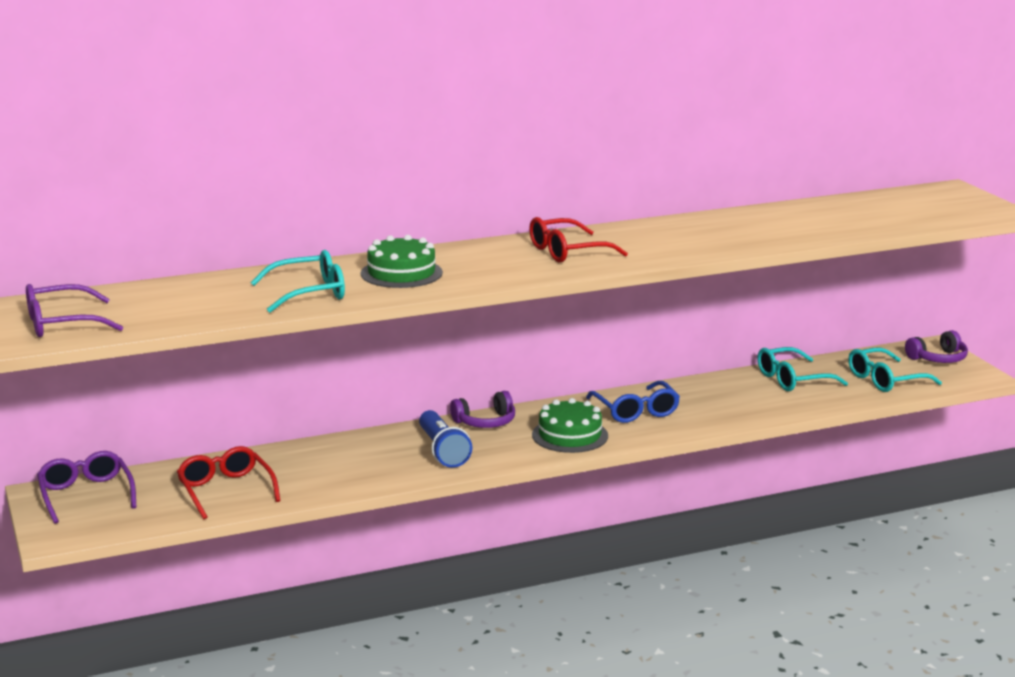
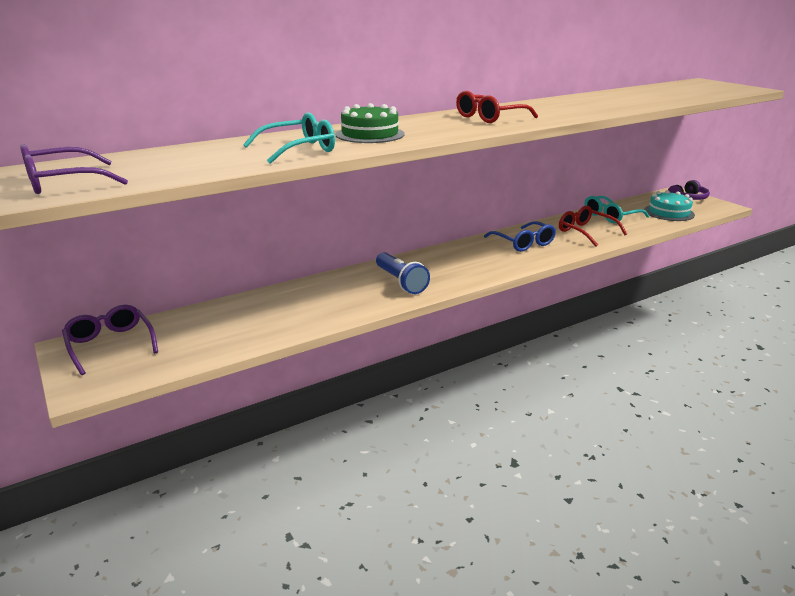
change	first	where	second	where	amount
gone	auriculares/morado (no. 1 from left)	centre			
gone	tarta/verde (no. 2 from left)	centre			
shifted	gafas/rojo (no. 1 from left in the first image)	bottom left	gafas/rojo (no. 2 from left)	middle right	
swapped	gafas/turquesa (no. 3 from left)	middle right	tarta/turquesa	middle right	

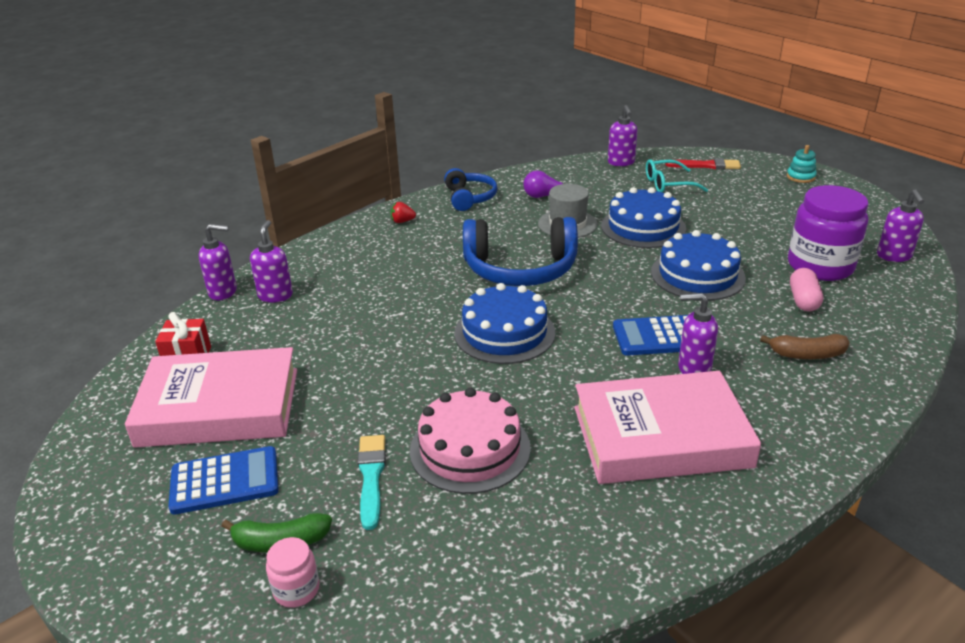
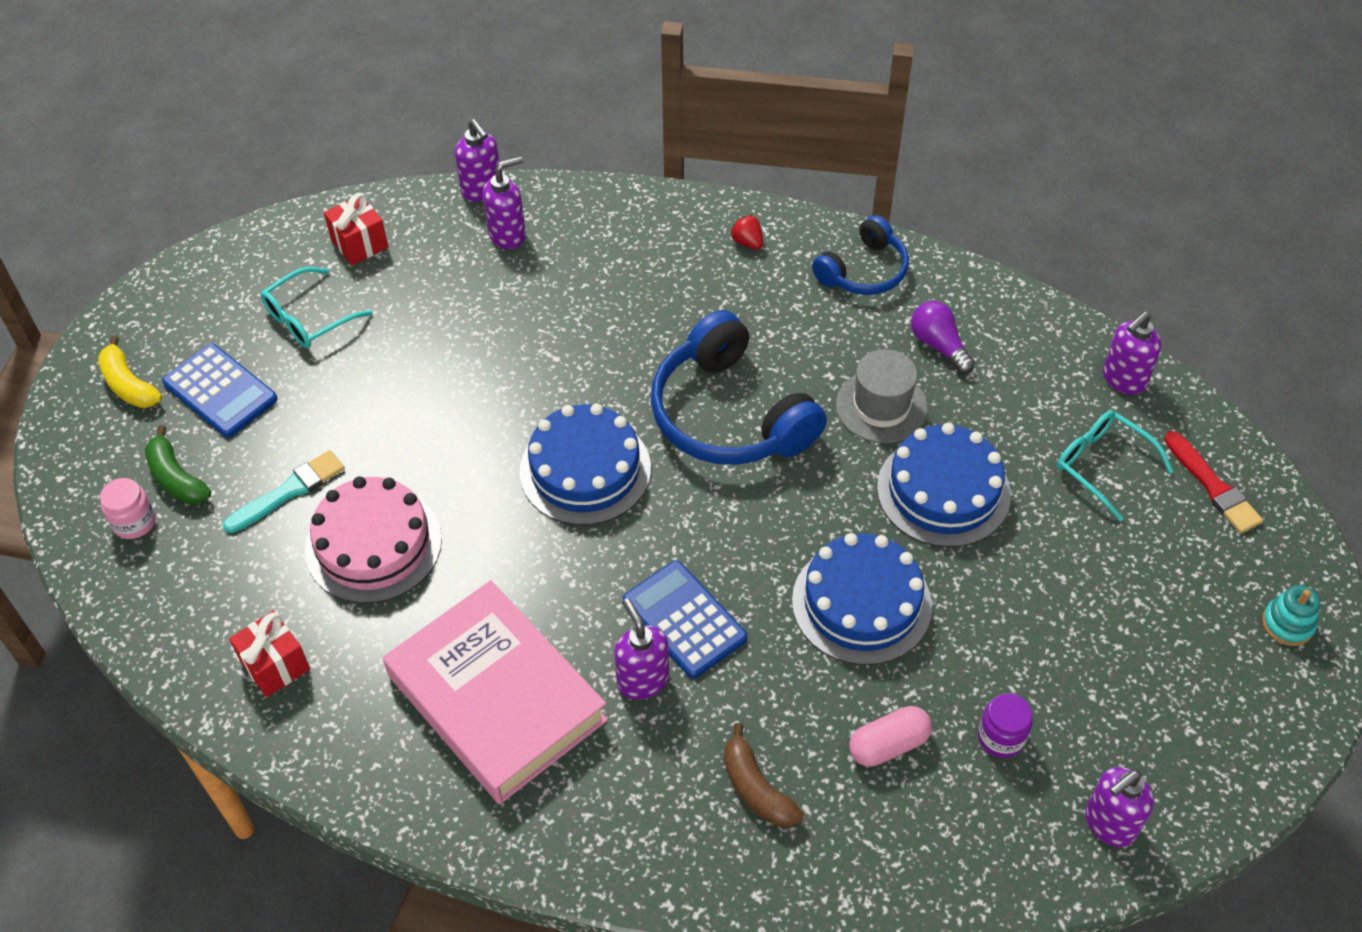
change	first	where	second	where	amount
new			plátano/amarillo	middle left	
new			regalo/rojo (no. 1 from left)	bottom left	
swapped	libro/rosa (no. 1 from left)	middle left	gafas/turquesa (no. 1 from left)	top left	
scaled	tarro/morado	middle right		bottom right	x0.46

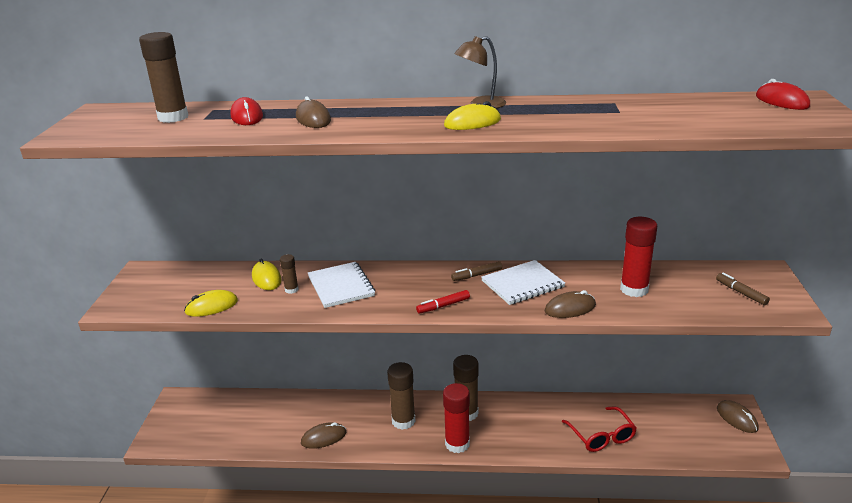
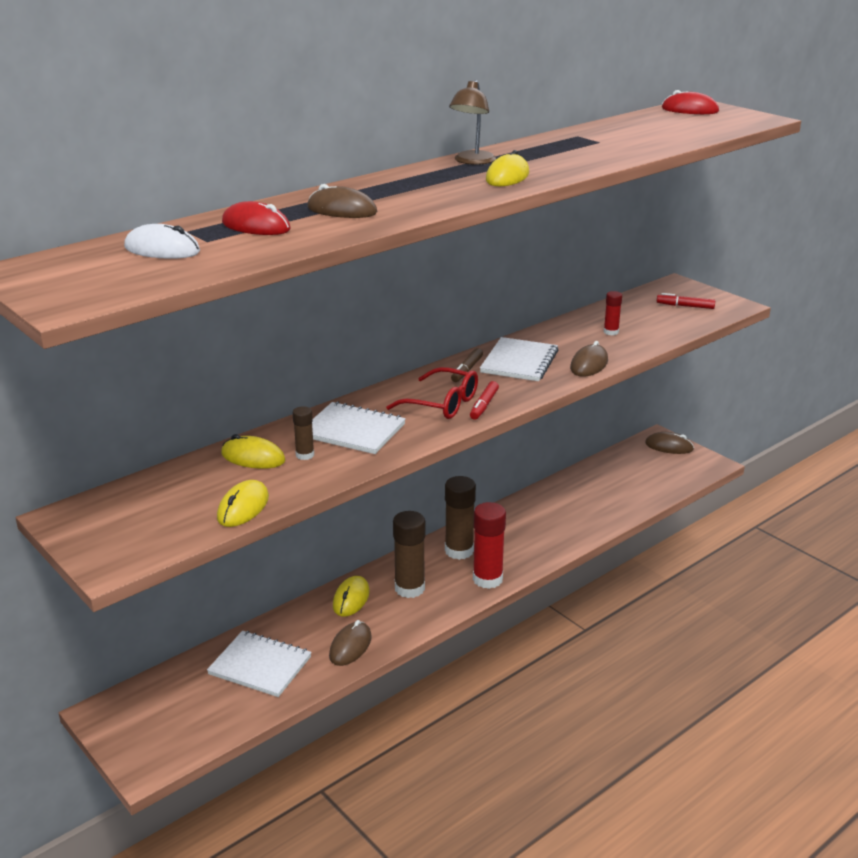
change	first	where	second	where	amount
new			cuaderno/blanco (no. 1 from left)	bottom left	
new			ratón/amarillo (no. 3 from left)	bottom centre	
shifted	gafas/rojo	bottom right		centre	
swapped	barra de pegamento/marrón (no. 1 from left)	top left	ratón/blanco	top left	
repainted	rotulador/marrón (no. 2 from left)	middle right	rotulador/rojo (no. 2 from left)	middle right	
scaled	barra de pegamento/rojo (no. 2 from left)	middle right		middle right	x0.51

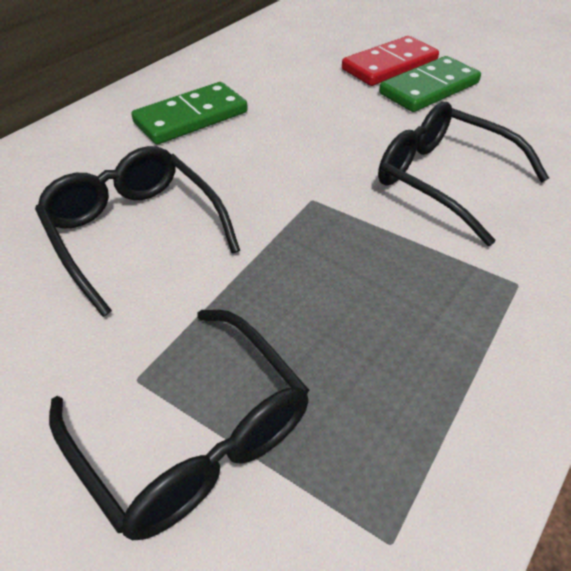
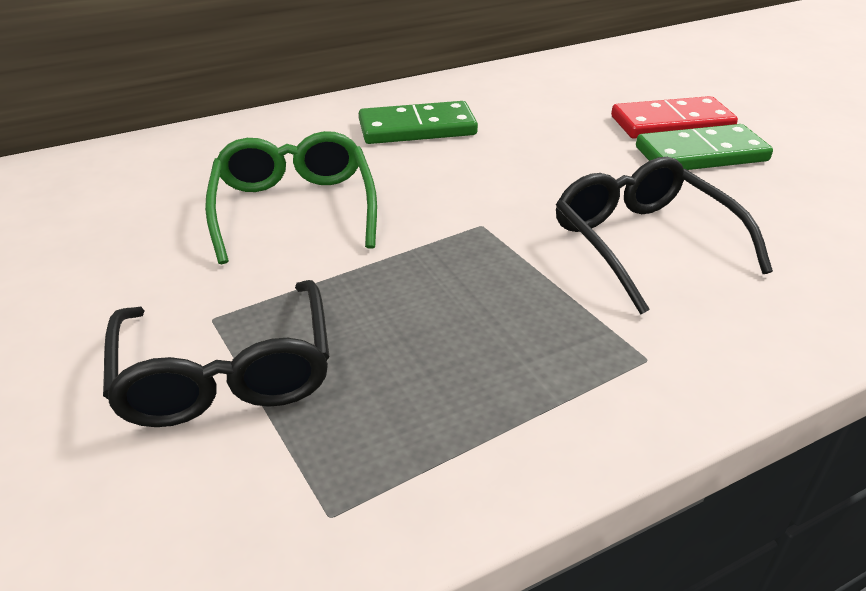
change	first	where	second	where	amount
repainted	gafas/negro (no. 1 from left)	middle left	gafas/verde	centre	

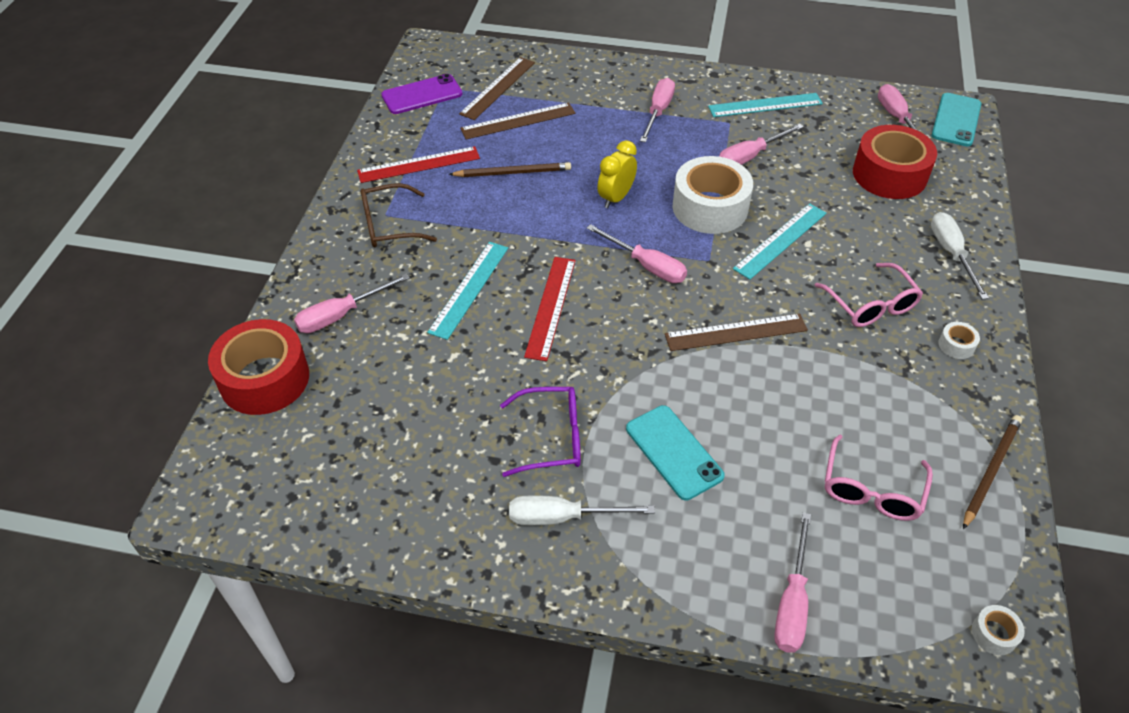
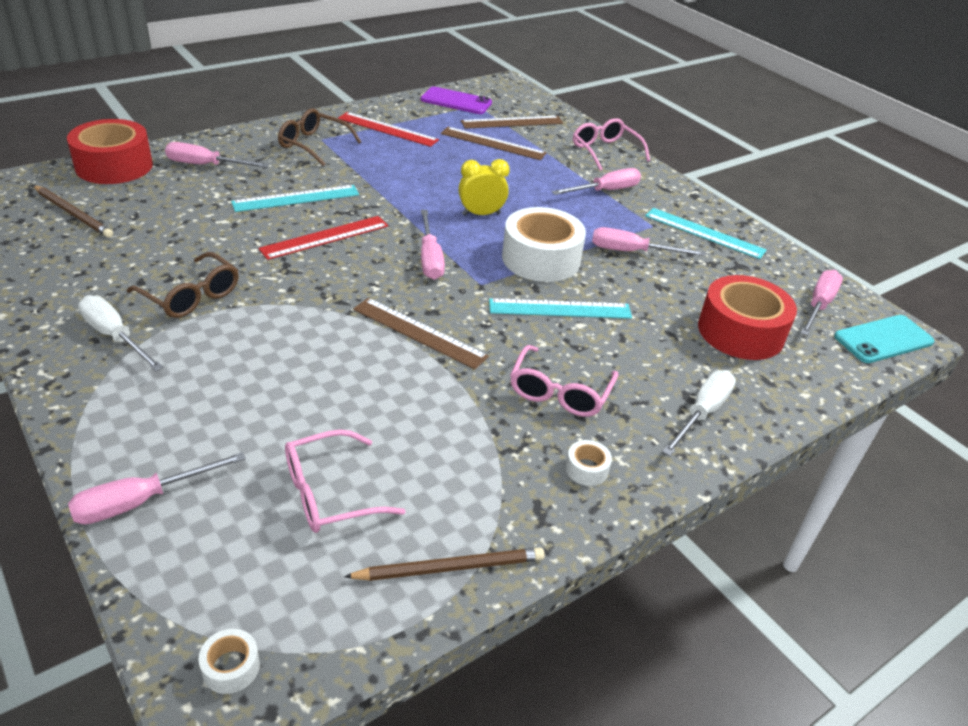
change	first	where	second	where	amount
gone	móvil/turquesa (no. 1 from left)	centre			
new			gafas/rosa (no. 3 from left)	top centre	
shifted	lápiz/marrón (no. 1 from left)	top centre		top left	
repainted	gafas/morado	centre	gafas/marrón (no. 1 from left)	middle left	

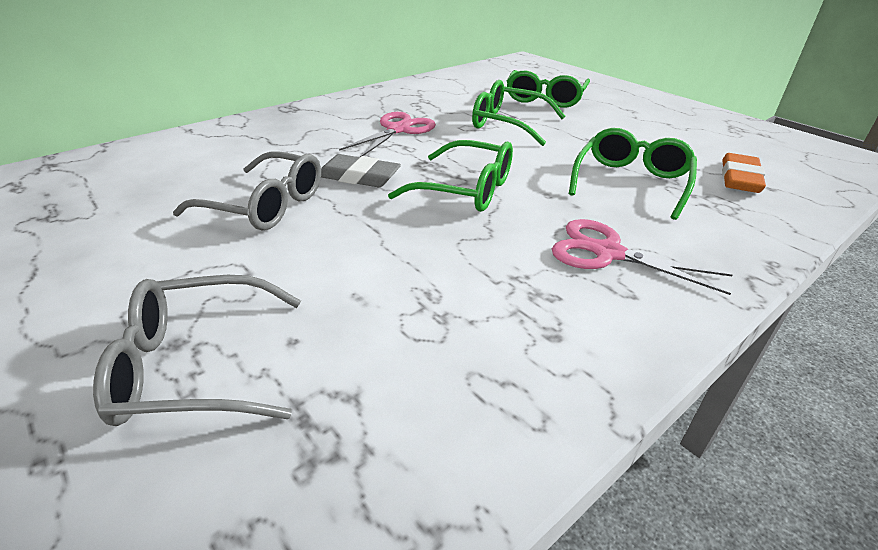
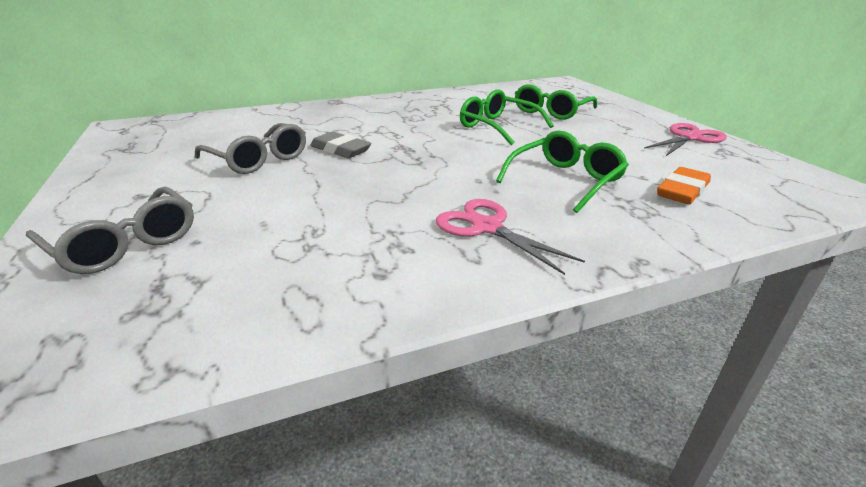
change	first	where	second	where	amount
gone	gafas/verde (no. 1 from left)	top centre			
shifted	tijeras/rosa (no. 1 from left in the first image)	top centre	tijeras/rosa (no. 2 from left)	top right	
rotated	gafas/gris (no. 1 from left)	middle left		middle left	150 degrees counterclockwise

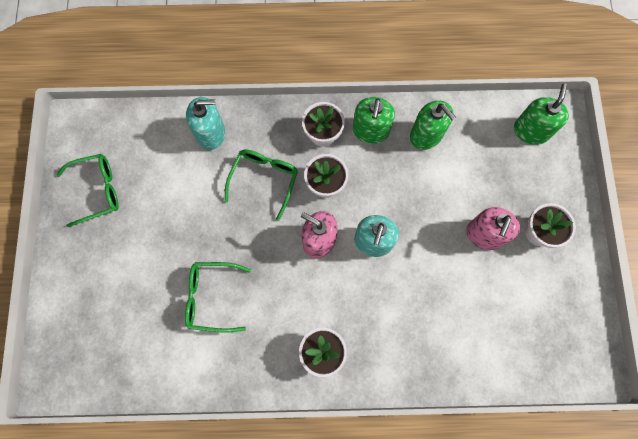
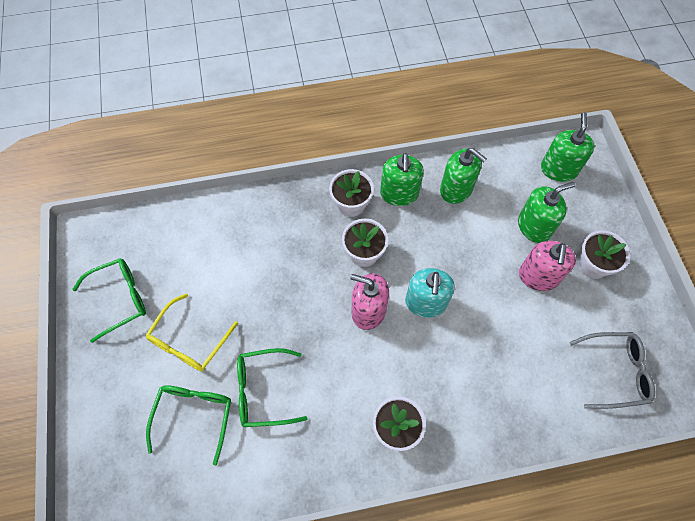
change	first	where	second	where	amount
gone	dispensador de jabón/turquesa (no. 1 from left)	top left			
new			gafas/amarillo	middle left	
new			dispensador de jabón/verde (no. 3 from left)	middle right	
new			gafas/gris	bottom right	
shifted	gafas/verde (no. 3 from left in the first image)	centre	gafas/verde (no. 2 from left)	bottom left	

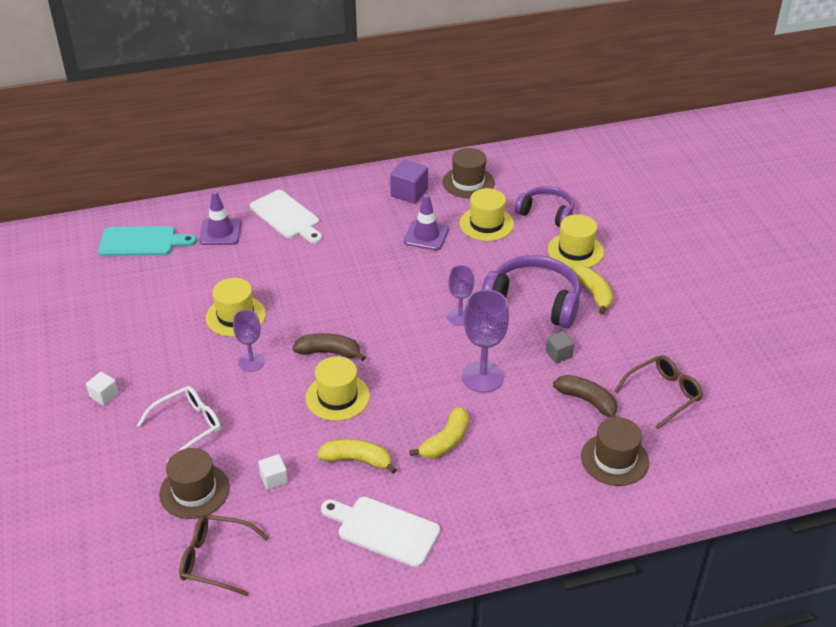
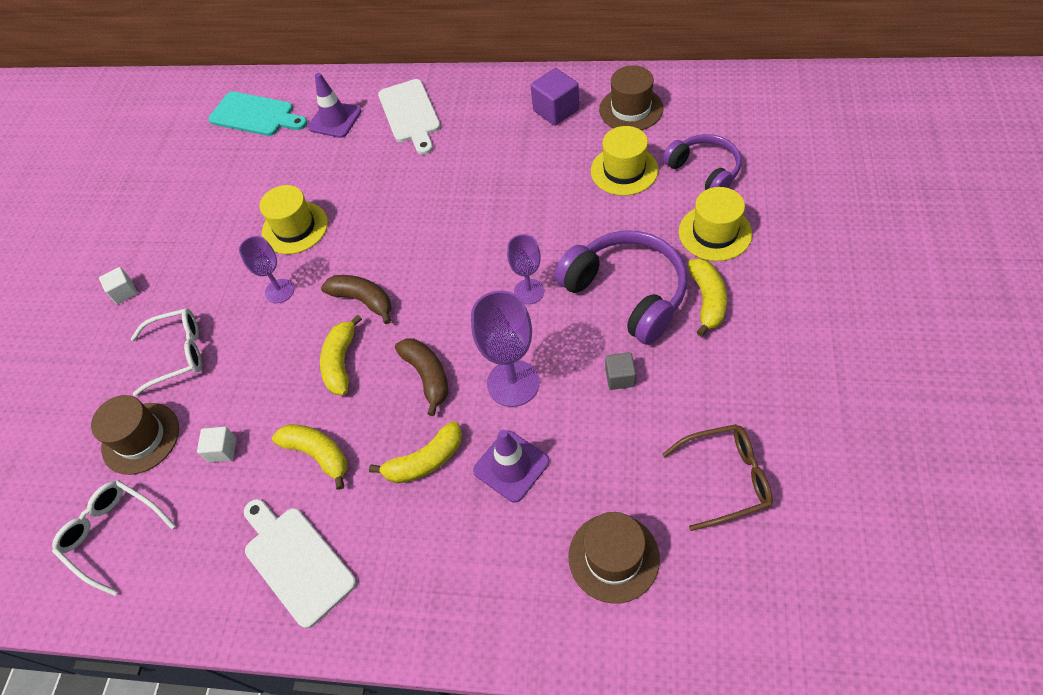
change	first	where	second	where	amount
shifted	cono de tráfico/morado (no. 2 from left)	centre		bottom centre	
shifted	plátano/marrón (no. 2 from left)	middle right		centre	
swapped	sombrero/amarillo (no. 2 from left)	centre	plátano/amarillo (no. 2 from left)	middle left	
repainted	gafas/marrón (no. 1 from left)	bottom left	gafas/blanco (no. 1 from left)	bottom left	

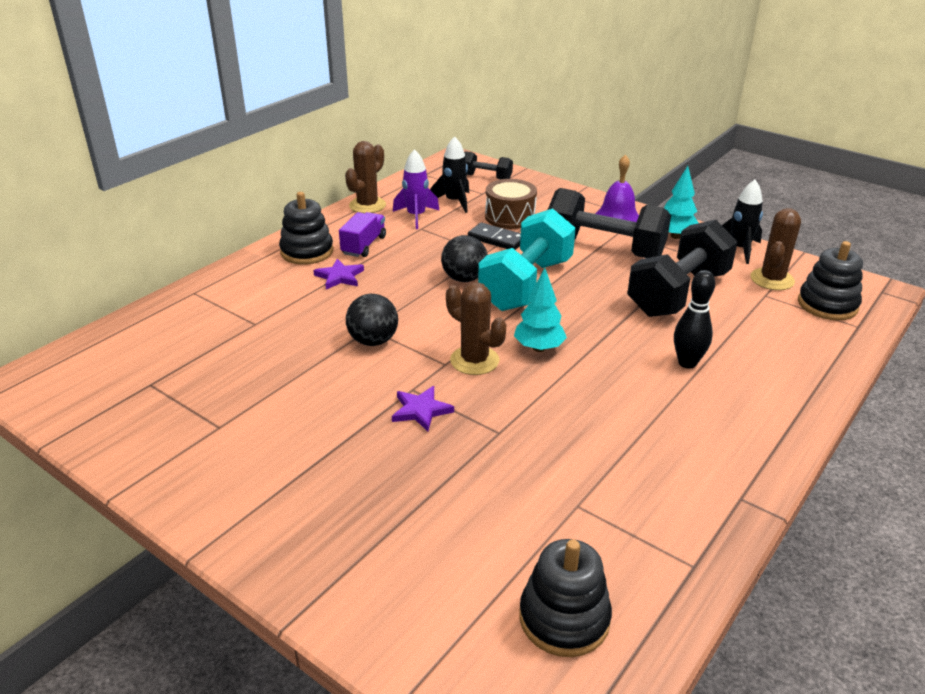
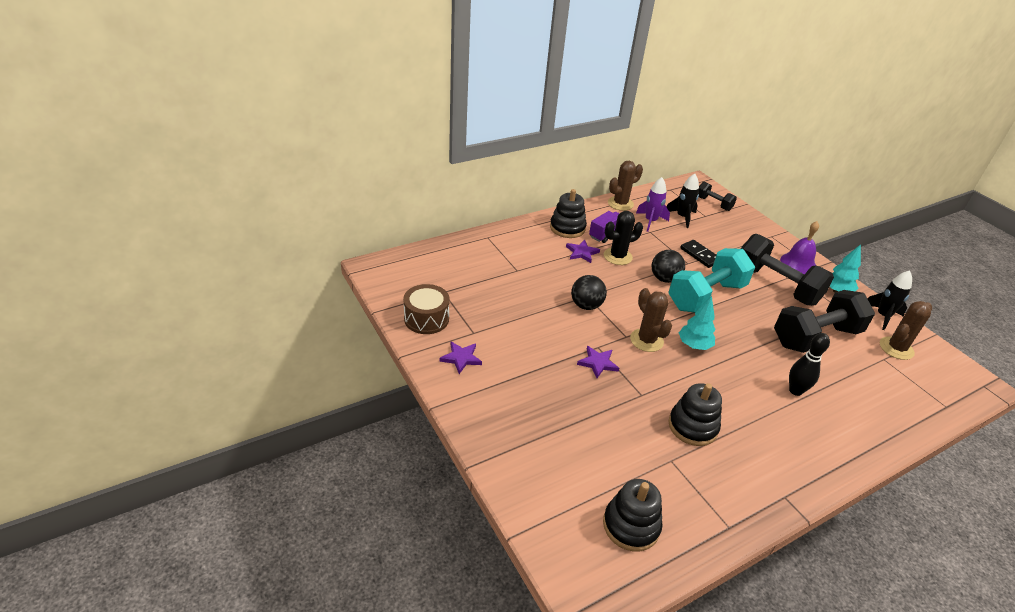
change	first	where	second	where	amount
new			estrella/morado (no. 1 from left)	centre	
new			cactus/negro	centre	
shifted	tambor/marrón	top centre		centre	
shifted	juguete apilable/negro (no. 3 from left)	middle right		bottom right	

